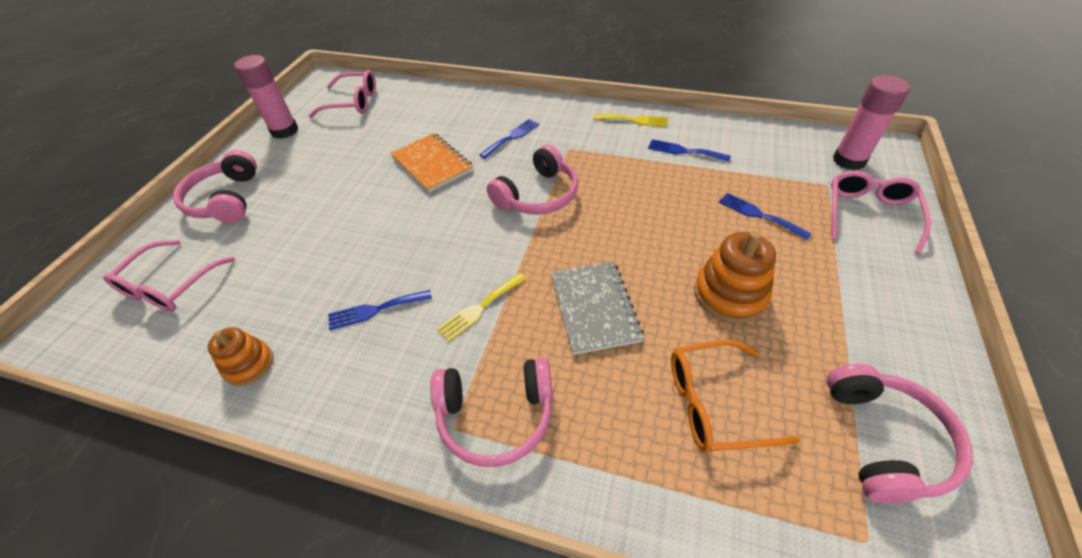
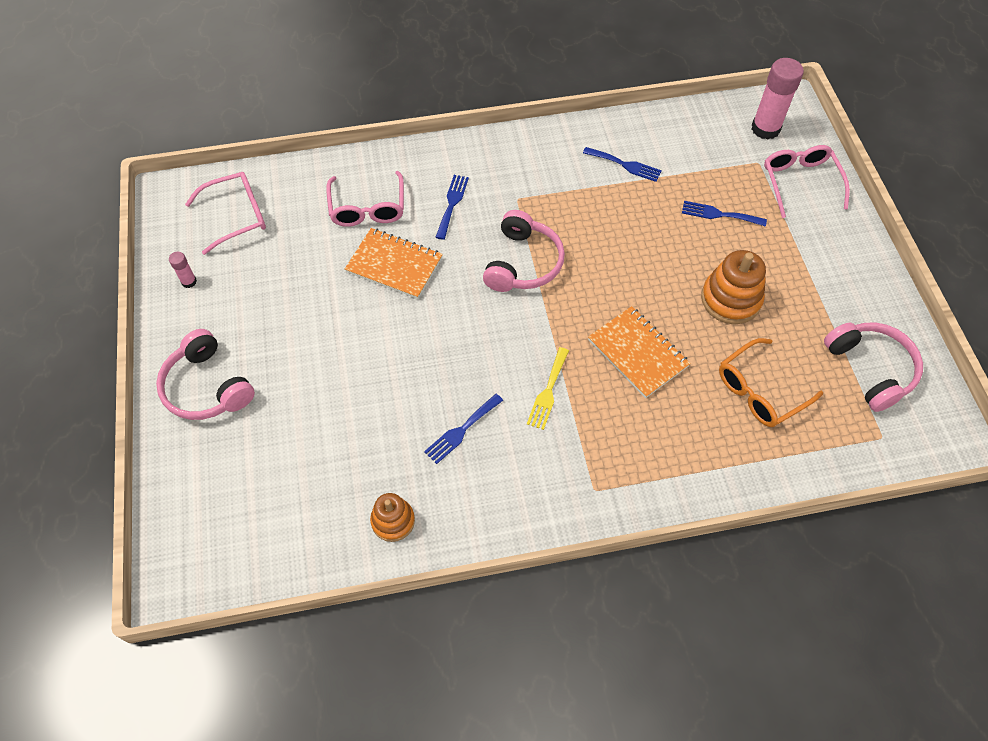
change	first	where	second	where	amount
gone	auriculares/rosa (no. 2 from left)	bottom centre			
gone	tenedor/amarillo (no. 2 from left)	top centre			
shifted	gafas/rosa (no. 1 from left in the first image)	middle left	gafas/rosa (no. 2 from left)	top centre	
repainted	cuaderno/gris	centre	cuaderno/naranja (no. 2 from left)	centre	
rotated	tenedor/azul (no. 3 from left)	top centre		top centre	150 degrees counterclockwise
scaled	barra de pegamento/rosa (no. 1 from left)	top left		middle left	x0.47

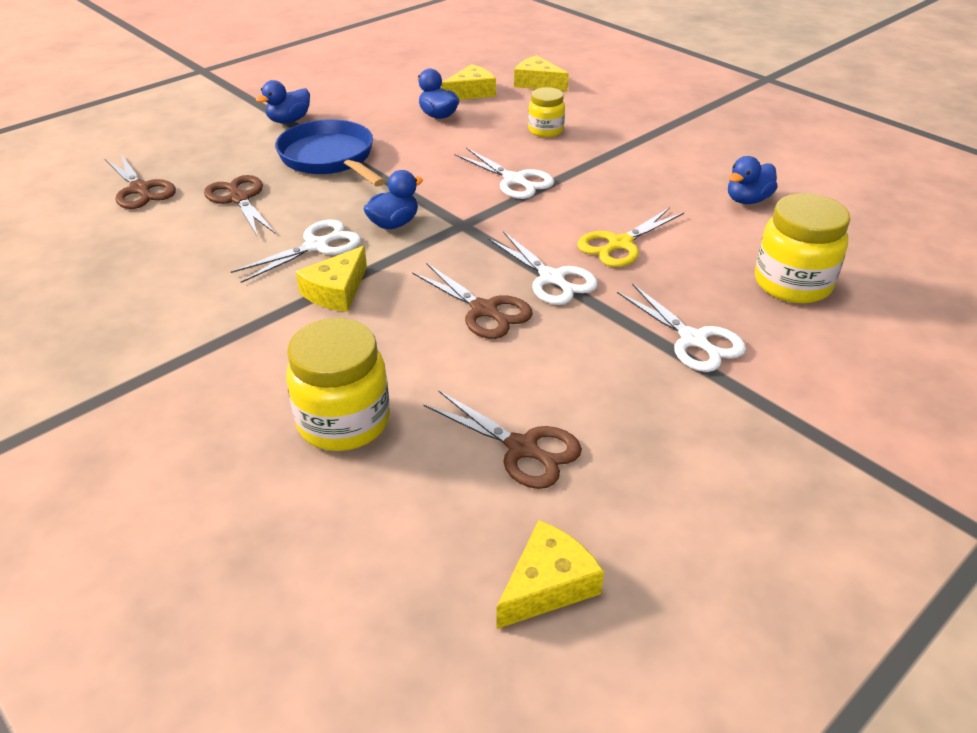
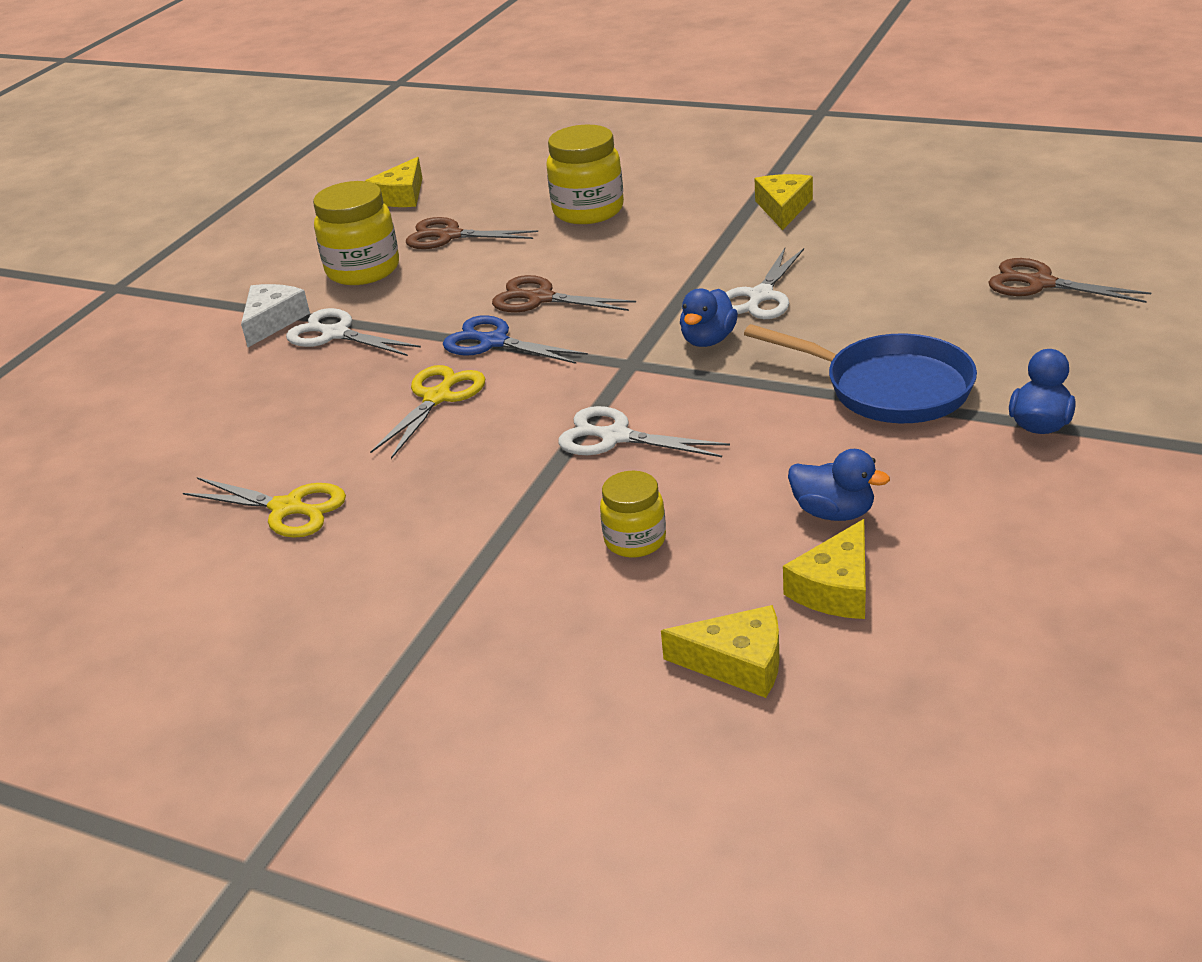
change	first	where	second	where	amount
gone	tijeras/marrón (no. 2 from left)	top left			
new			queso/blanco	top left	
shifted	queso/amarillo (no. 1 from left in the first image)	centre	queso/amarillo (no. 3 from left)	top centre	
shifted	tarro/amarillo (no. 3 from left in the first image)	middle right	tarro/amarillo (no. 1 from left)	top left	
swapped	pato/azul (no. 4 from left)	top right	tijeras/amarillo (no. 1 from left)	middle left	
repainted	tijeras/blanco (no. 3 from left)	centre	tijeras/azul	centre	

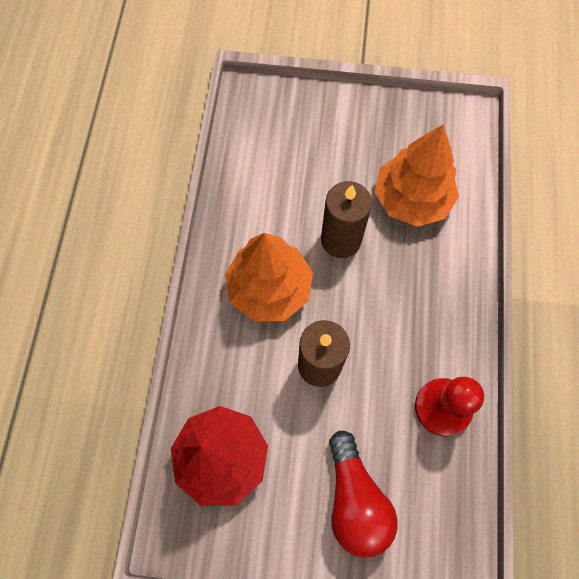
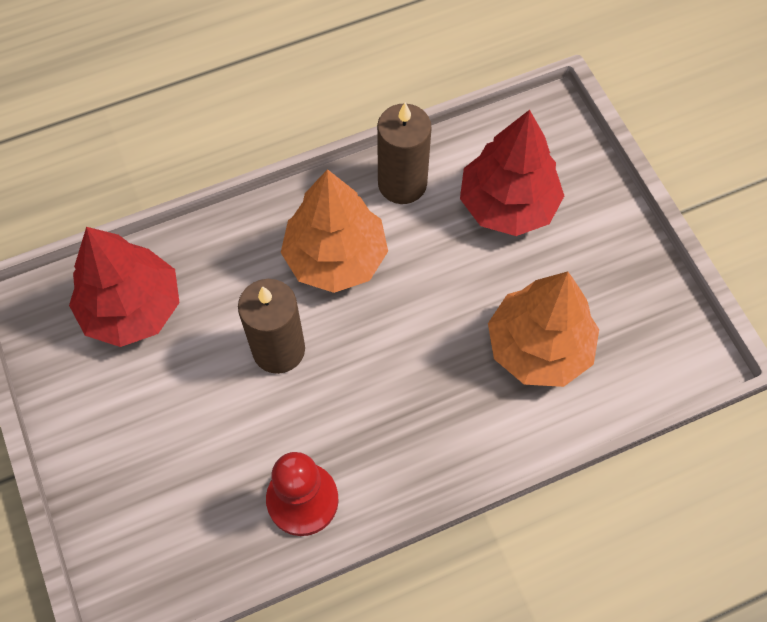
change	first	where	second	where	amount
gone	bombilla/rojo	bottom centre			
new			árbol/rojo (no. 2 from left)	top right	
shifted	vela/marrón (no. 2 from left)	centre		top centre	

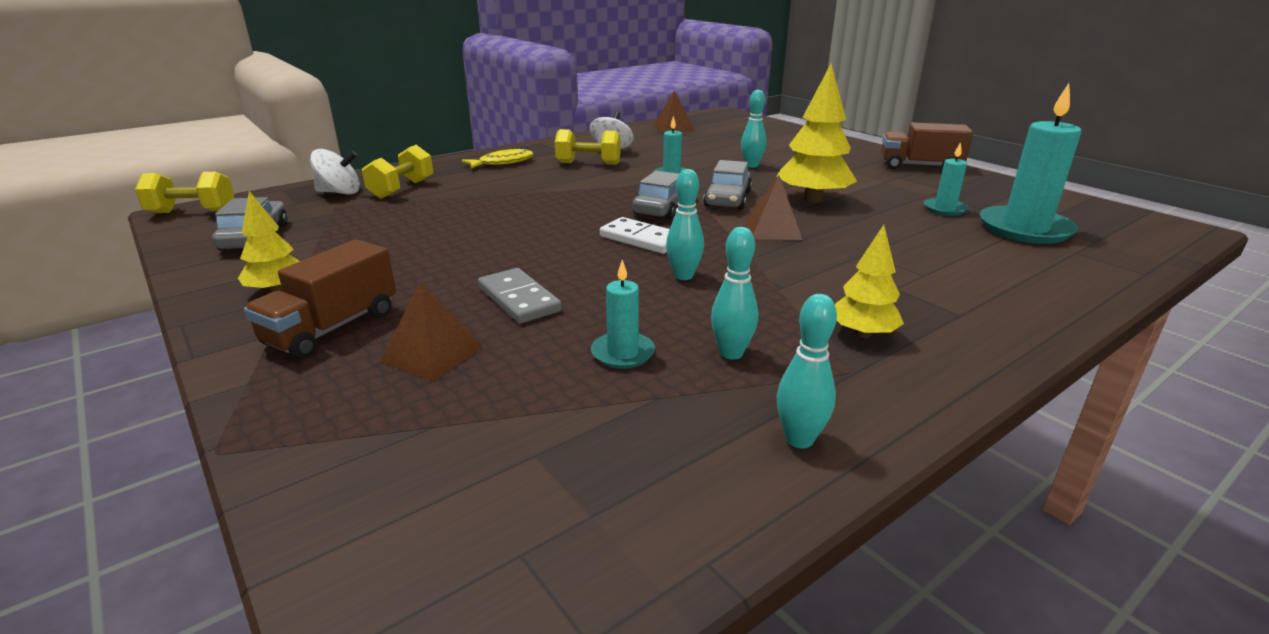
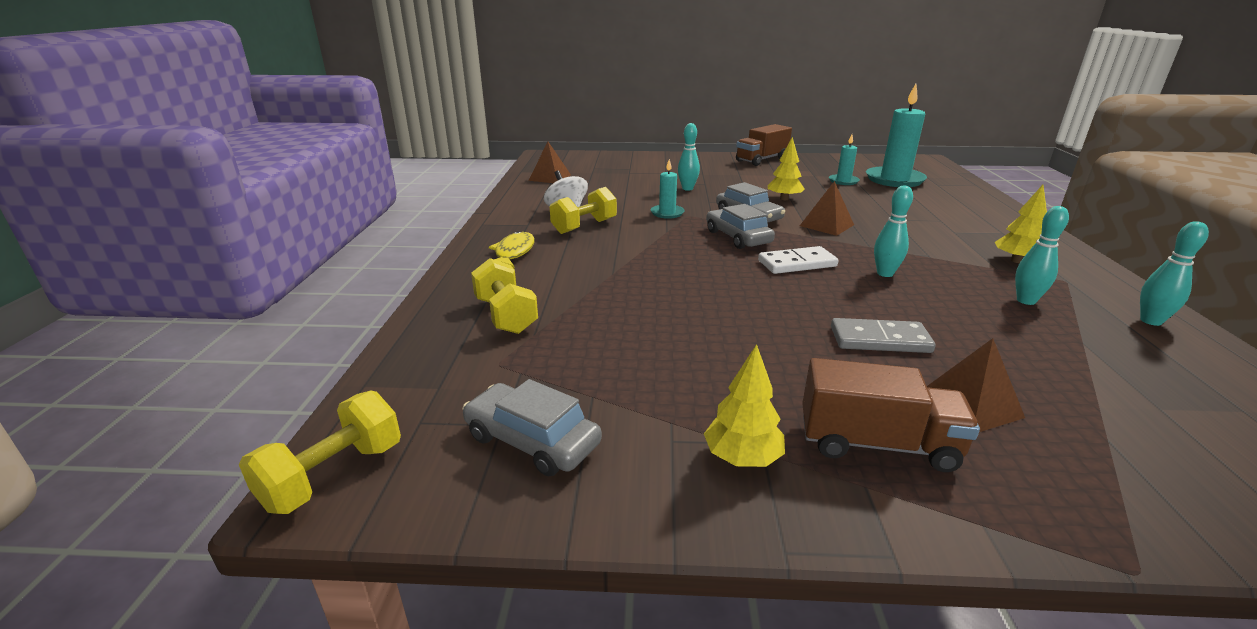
change	first	where	second	where	amount
gone	peonza/blanco (no. 1 from left)	top left			
gone	vela/turquesa (no. 1 from left)	centre			
rotated	camión/marrón (no. 1 from left in the first image)	middle left	camión/marrón (no. 2 from left)	middle right	60 degrees counterclockwise
scaled	árbol/amarillo (no. 2 from left)	top centre		top centre	x0.59

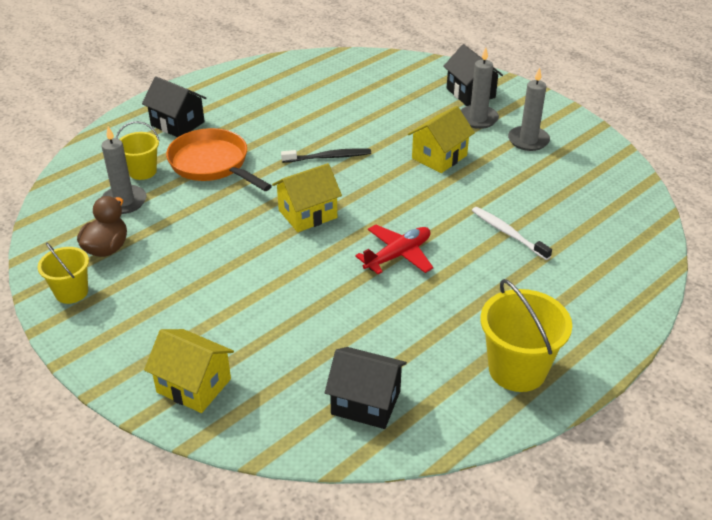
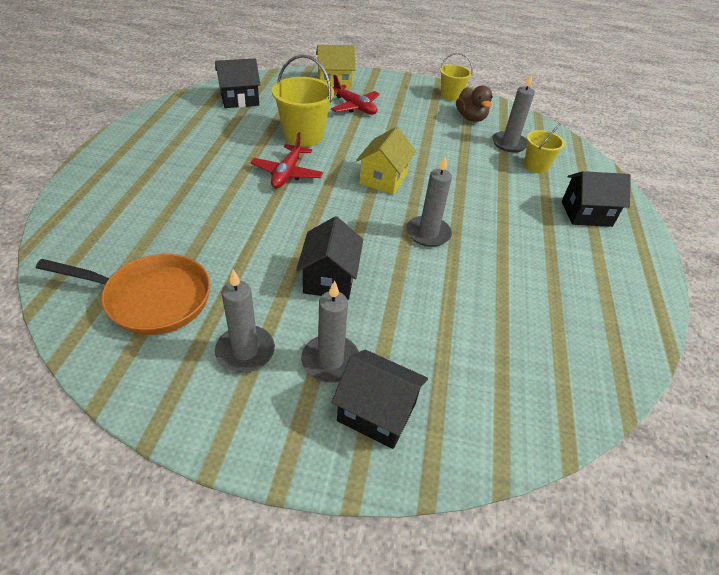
change	first	where	second	where	amount
gone	cepillo de dientes/blanco	middle right			
new			avión/rojo (no. 2 from left)	top centre	
shifted	sartén/naranja	top left		middle left	
shifted	balde/amarillo (no. 3 from left in the first image)	middle right	balde/amarillo (no. 1 from left)	top centre	
swapped	cepillo de dientes/negro	top centre	vela/gris (no. 3 from left)	centre	
repainted	casa/amarillo (no. 3 from left)	top centre	casa/negro (no. 2 from left)	centre	

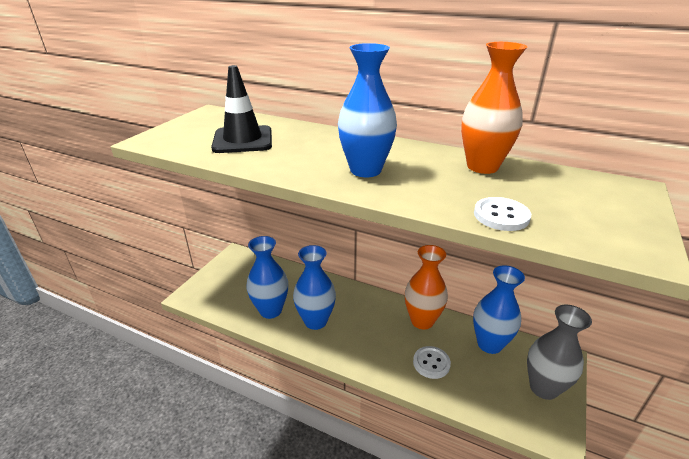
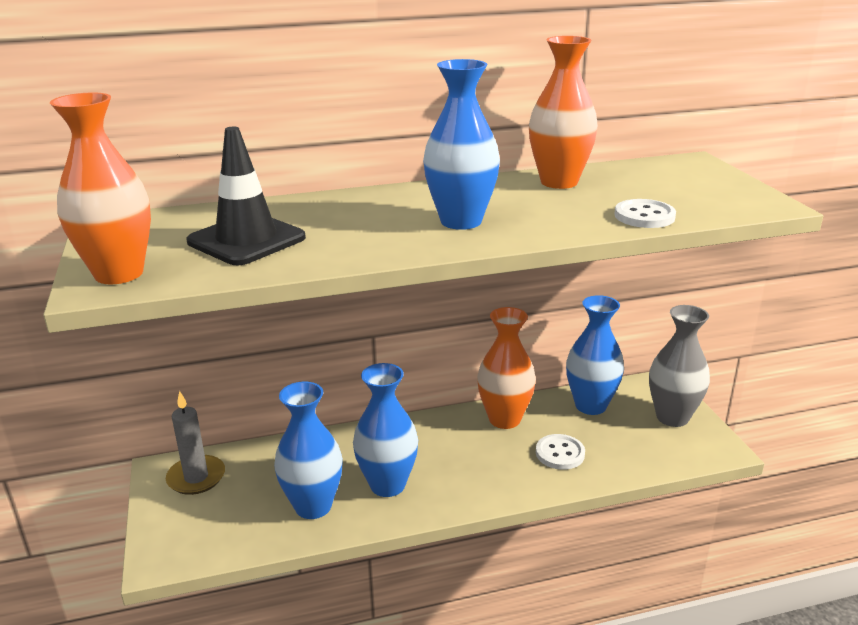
change	first	where	second	where	amount
new			florero/naranja (no. 1 from left)	top left	
new			vela/gris	bottom left	

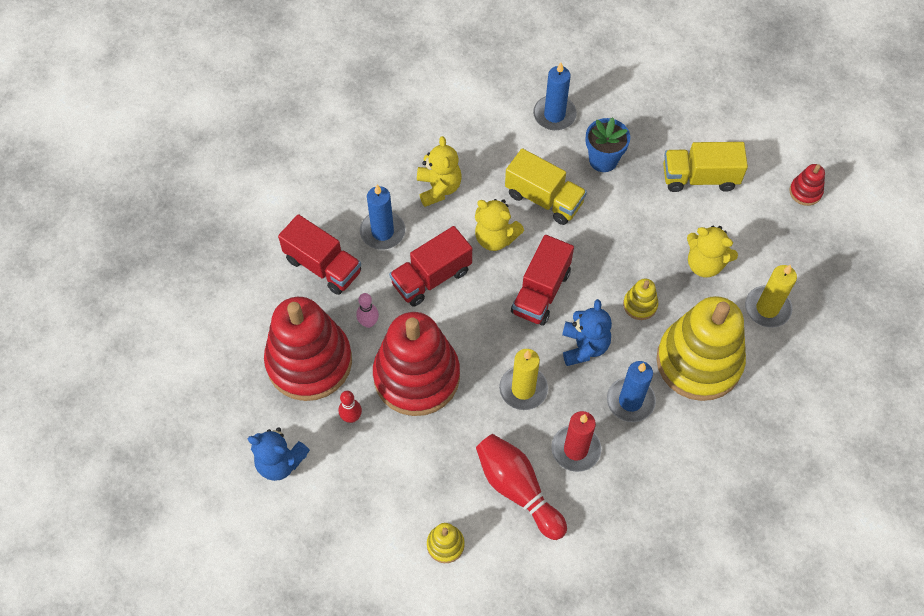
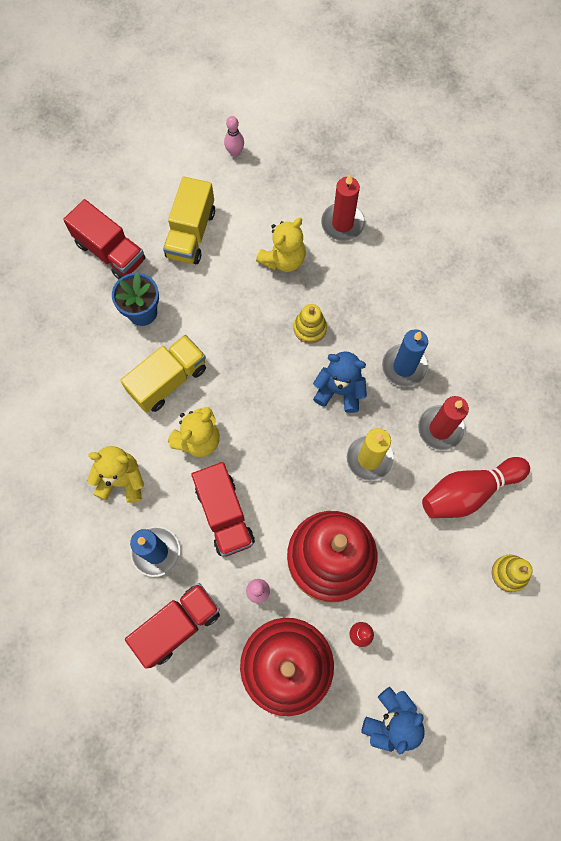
change	first	where	second	where	amount
gone	vela/azul (no. 2 from left)	top centre			
gone	juguete apilable/amarillo (no. 3 from left)	middle right			
shifted	camión/rojo (no. 3 from left in the first image)	centre	camión/rojo (no. 1 from left)	top left	
swapped	juguete apilable/rojo (no. 3 from left)	top right	bolo/rosa (no. 1 from left)	top centre	
repainted	vela/amarillo (no. 2 from left)	middle right	vela/rojo (no. 1 from left)	top centre	

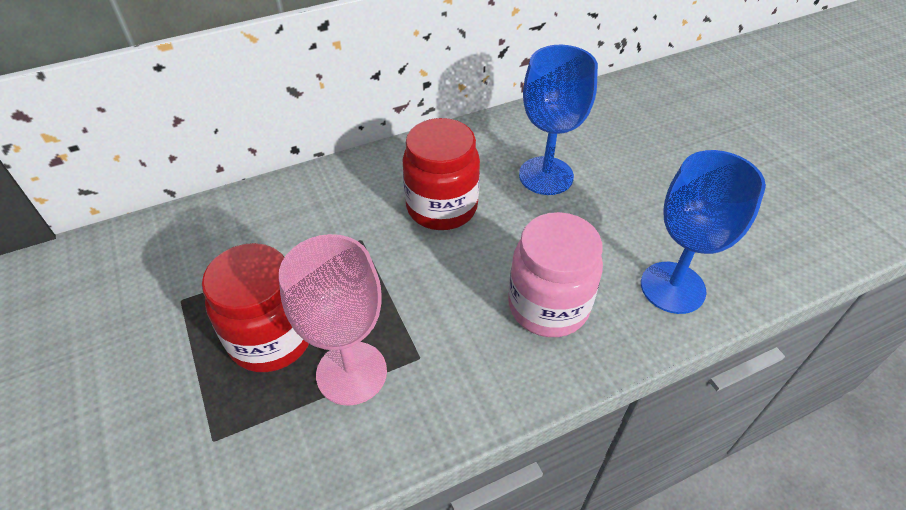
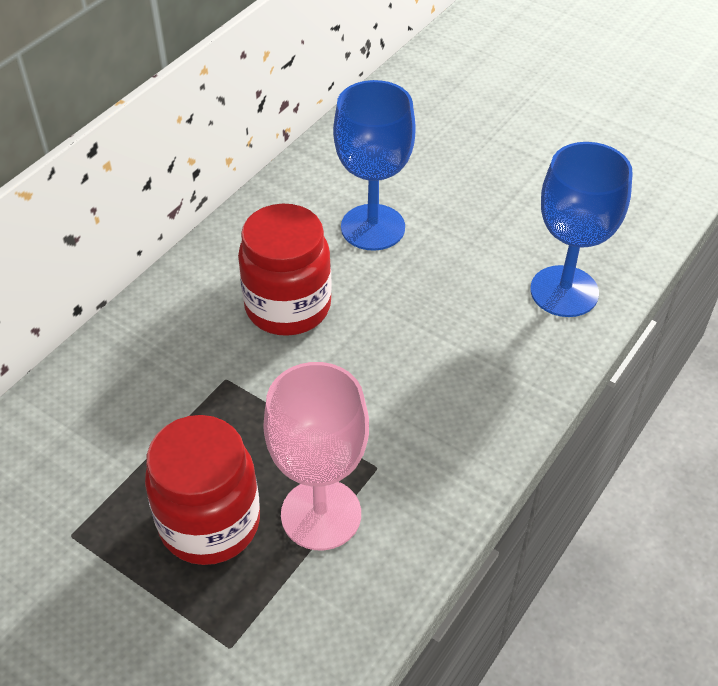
change	first	where	second	where	amount
gone	tarro/rosa	centre			

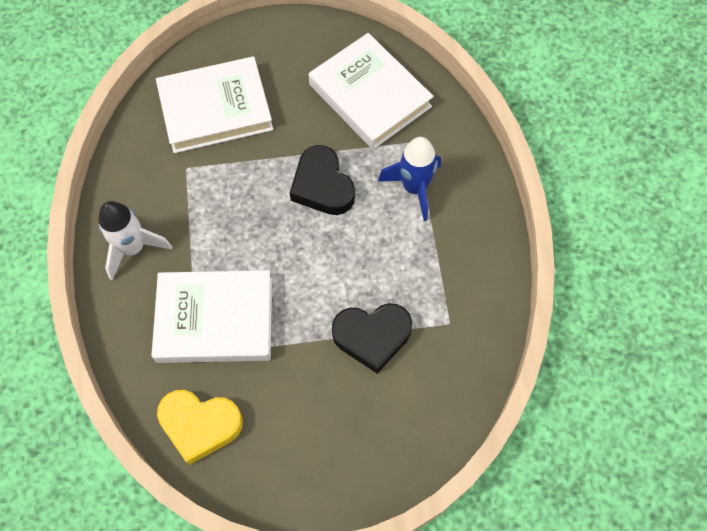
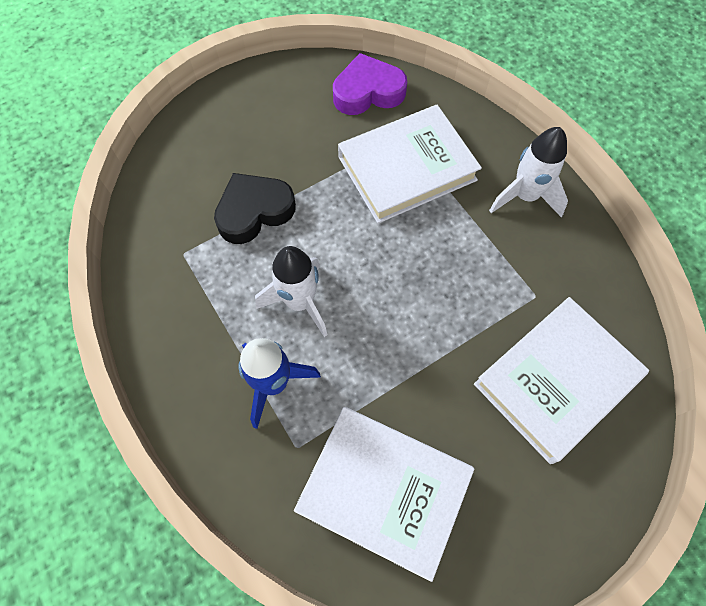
change	first	where	second	where	amount
gone	corazón/negro (no. 1 from left)	centre			
new			cohete/blanco (no. 1 from left)	centre	
repainted	corazón/amarillo	bottom left	corazón/morado	top centre	

